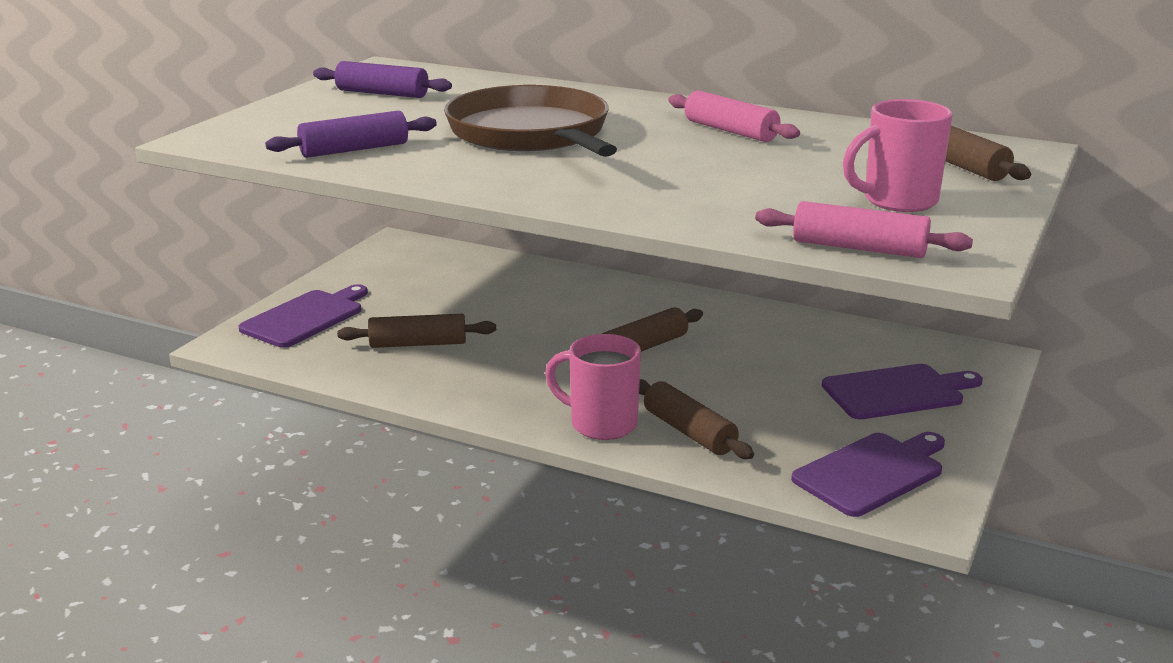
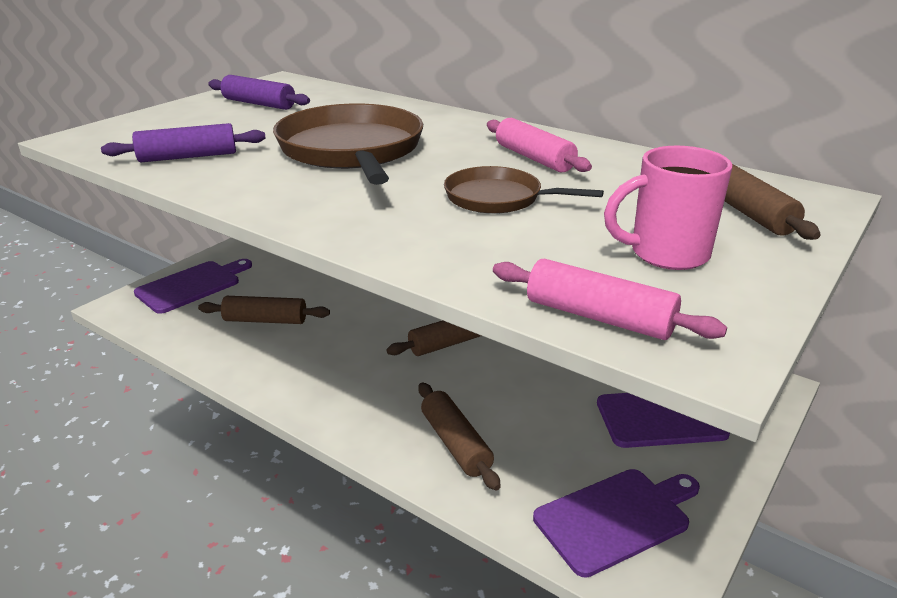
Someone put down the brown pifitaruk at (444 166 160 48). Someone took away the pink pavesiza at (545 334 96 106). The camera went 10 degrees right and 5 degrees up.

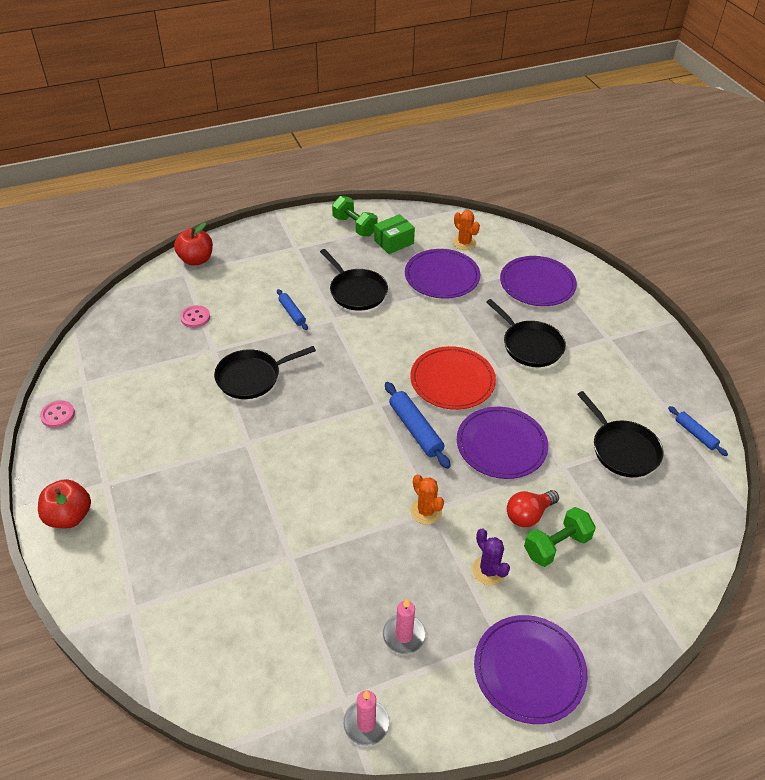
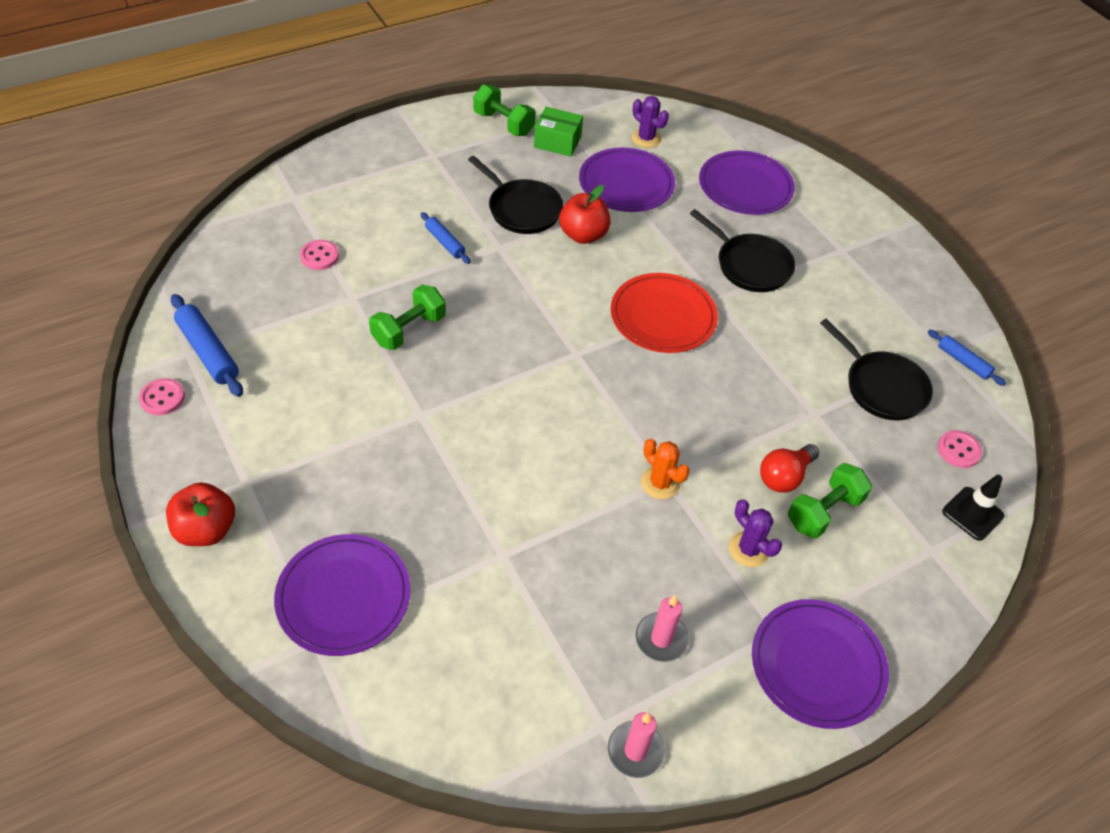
Someone carried the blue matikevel from (385 382 66 87) to (171 294 72 103). Someone carried the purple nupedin from (457 407 91 72) to (274 534 137 122). Someone swapped the black pifitaruk at (214 346 102 53) for the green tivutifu at (369 285 77 65). Someone rotated the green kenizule at (374 214 41 40) by 60 degrees clockwise. Someone carried the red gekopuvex from (174 223 39 43) to (559 185 51 59). Someone repainted the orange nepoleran at (453 210 27 40), which became the purple nepoleran at (632 96 37 52). Someone put down the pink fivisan at (938 430 44 38). Someone put down the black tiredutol at (942 475 63 66). The camera went 10 degrees left and 5 degrees up.

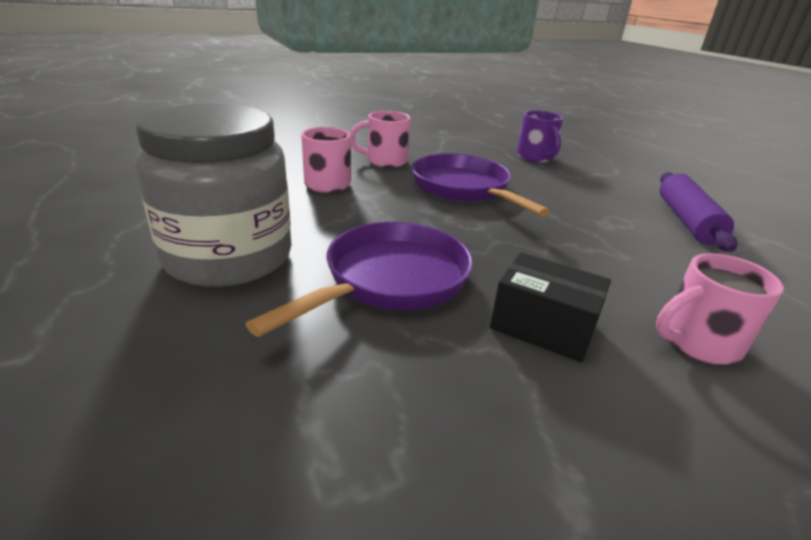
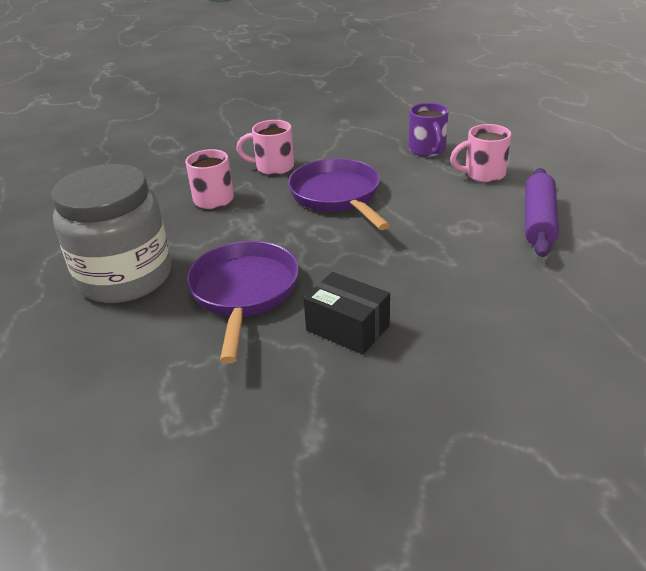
Someone rotated the purple pifitaruk at (246 222 227 115) by 45 degrees counterclockwise. Someone carried the pink pavesiza from (656 253 128 112) to (450 124 61 59). The camera went 10 degrees right and 5 degrees up.

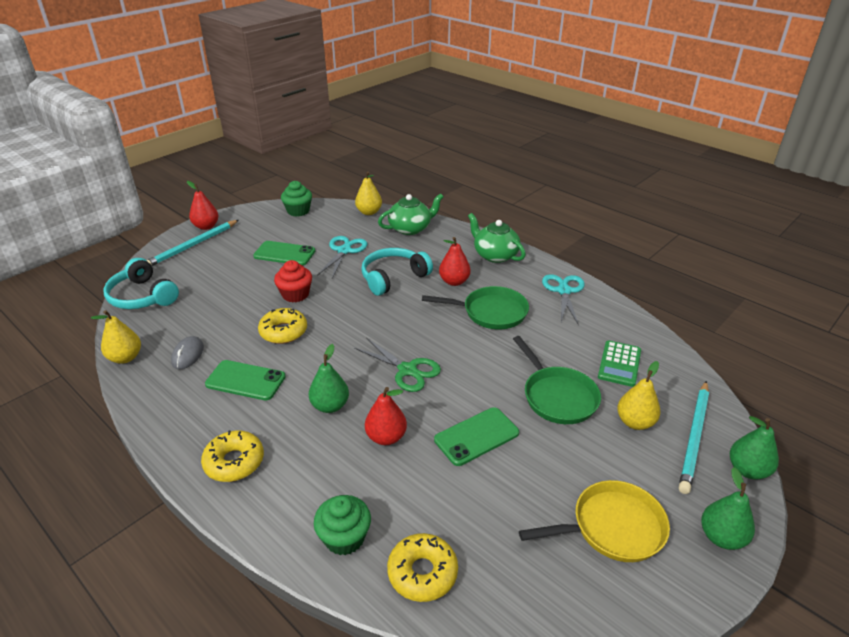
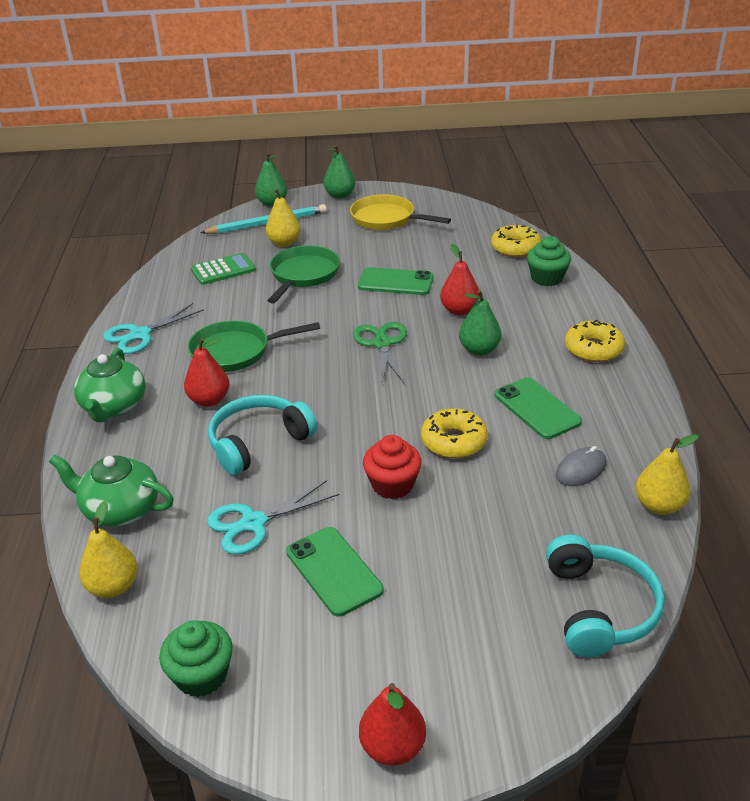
Someone rotated the green pifitaruk at (422 286 107 43) by 60 degrees counterclockwise. Someone rotated the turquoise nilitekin at (361 248 72 48) by 135 degrees clockwise. Someone took away the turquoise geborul at (147 220 92 46). The camera went 135 degrees left and 0 degrees up.

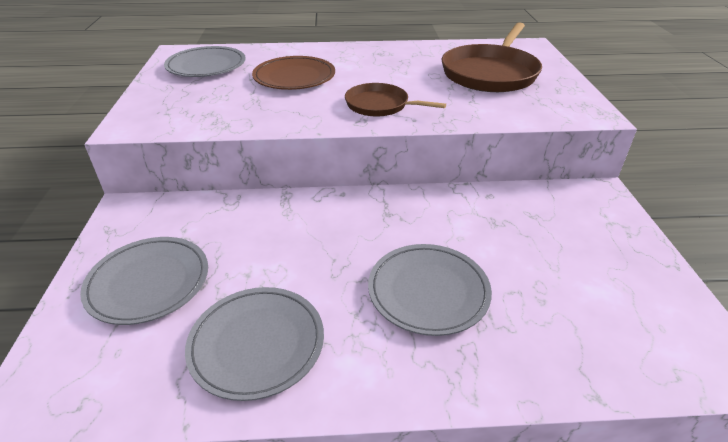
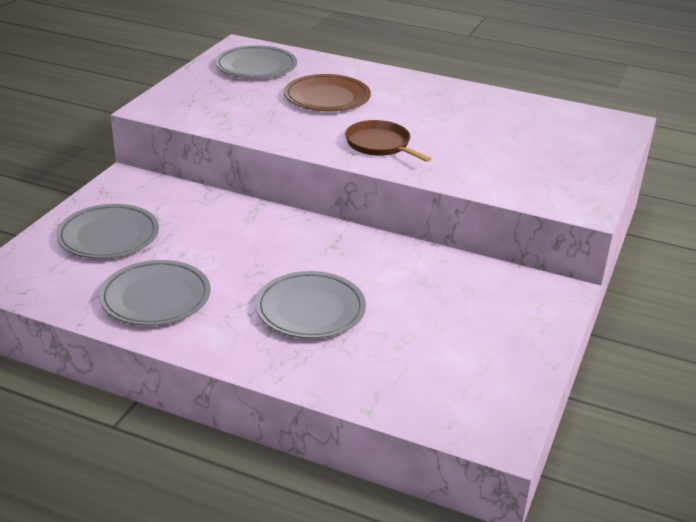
Someone took away the brown pifitaruk at (441 22 101 70). The camera went 25 degrees right and 5 degrees down.

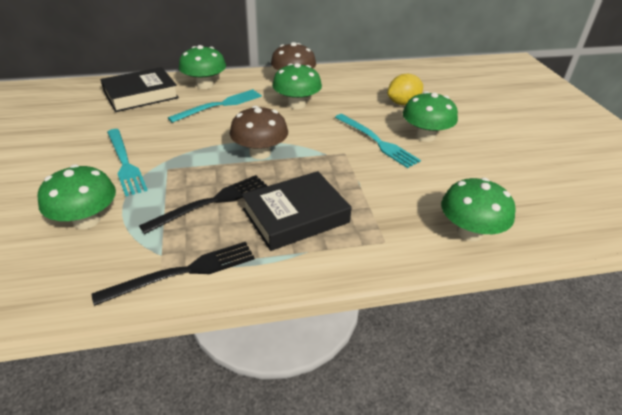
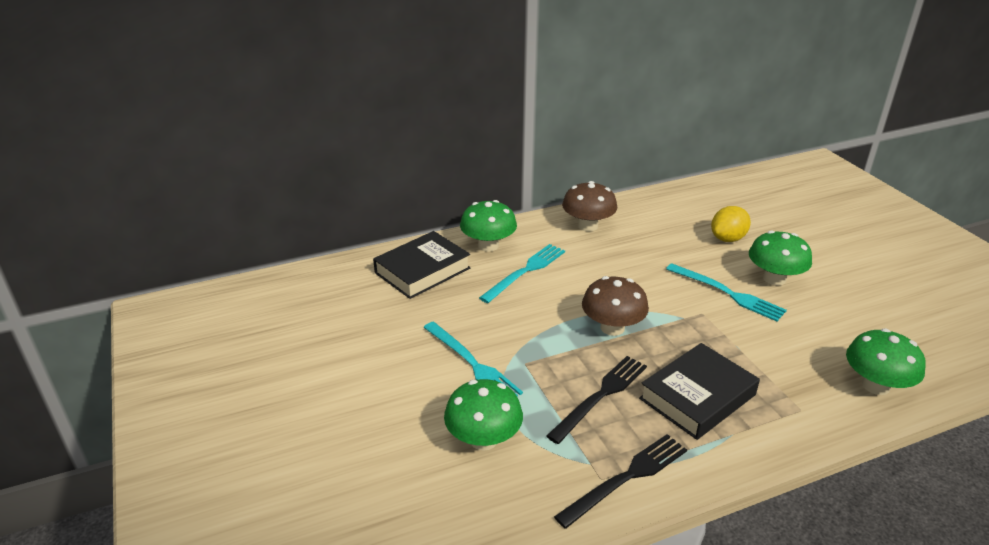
Someone took away the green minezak at (272 63 50 46). The camera went 10 degrees left and 5 degrees down.

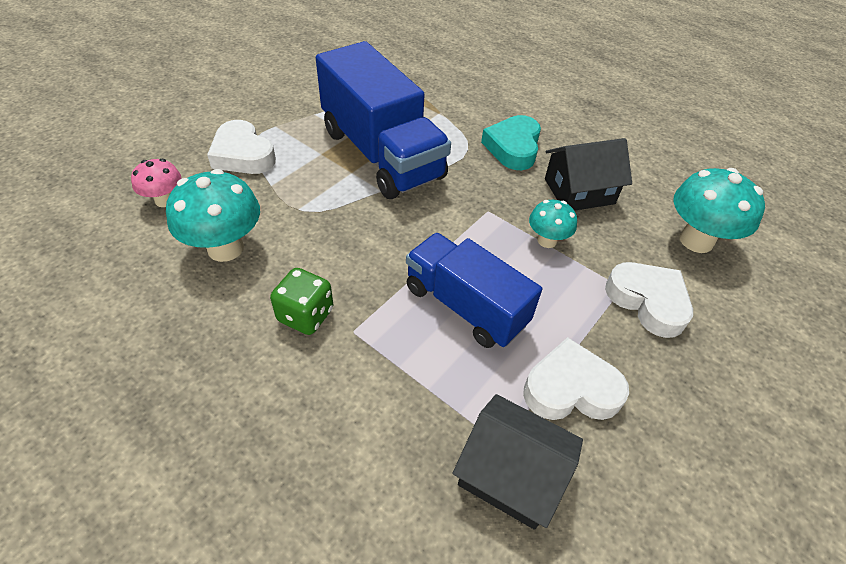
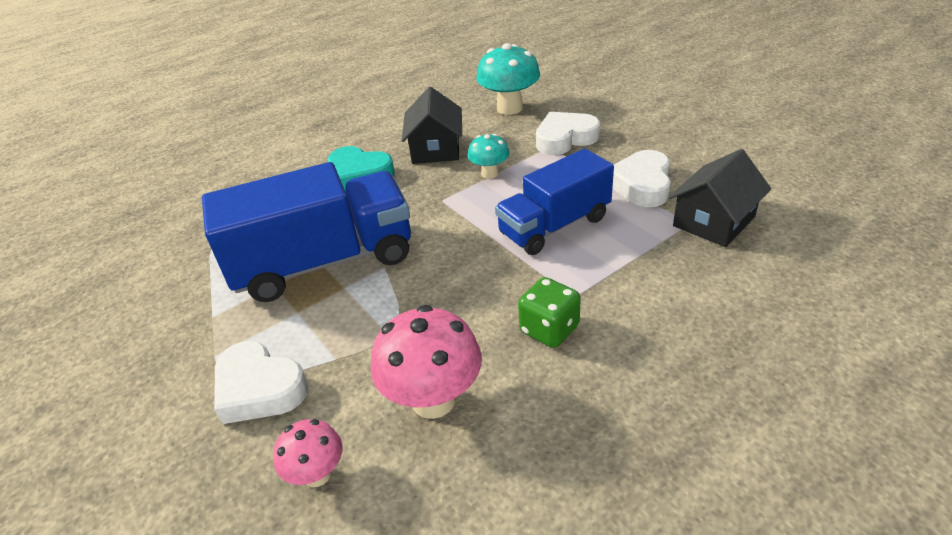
Someone rotated the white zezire at (207 120 69 54) by 60 degrees clockwise. Someone repainted the turquoise minezak at (166 169 94 93), which became the pink minezak at (371 305 111 114). The camera went 70 degrees left and 10 degrees down.

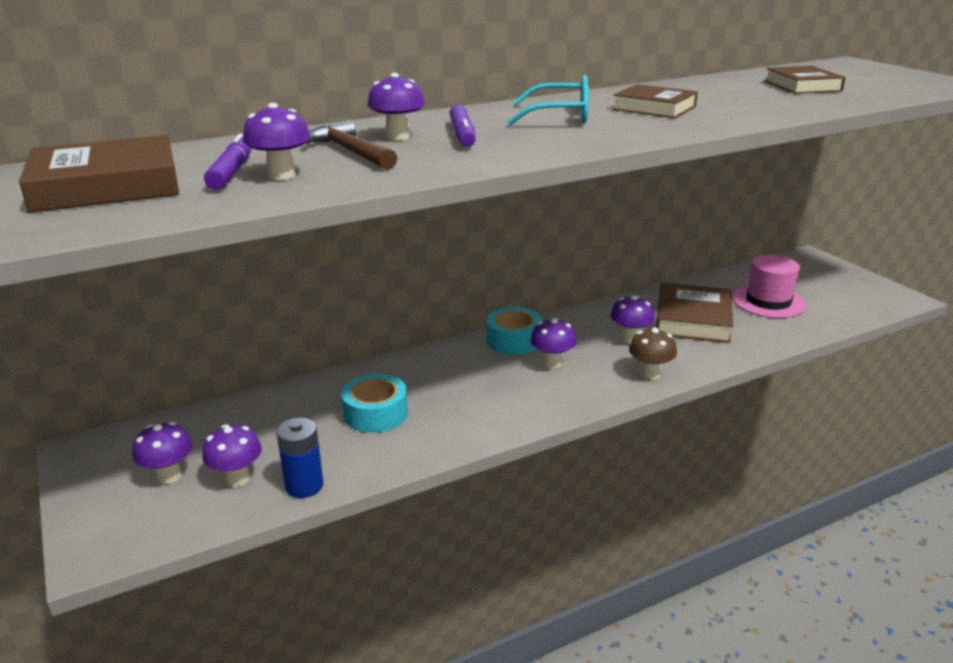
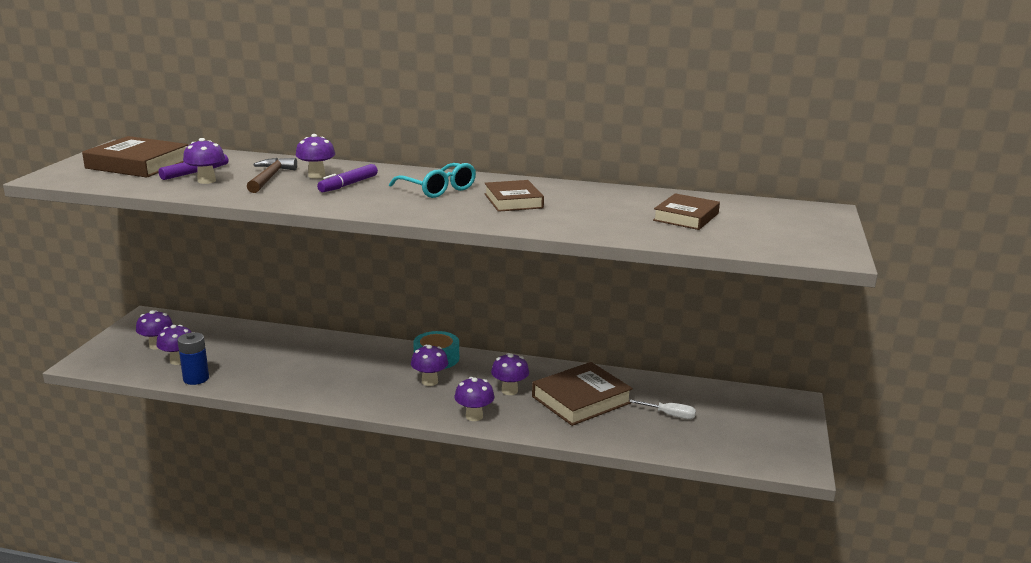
Someone repainted the brown minezak at (629 328 48 52), which became the purple minezak at (454 377 41 44). Someone swapped the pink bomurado at (732 255 74 63) for the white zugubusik at (629 399 67 20). Someone took away the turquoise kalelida at (341 374 67 59). The camera went 40 degrees right and 5 degrees down.

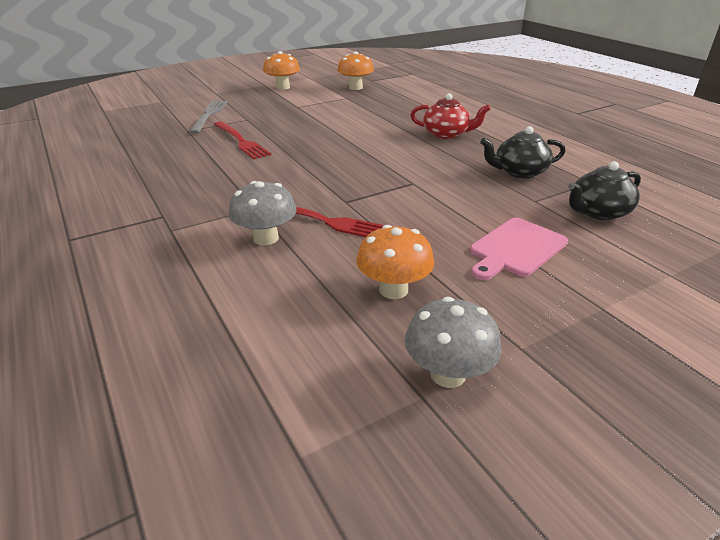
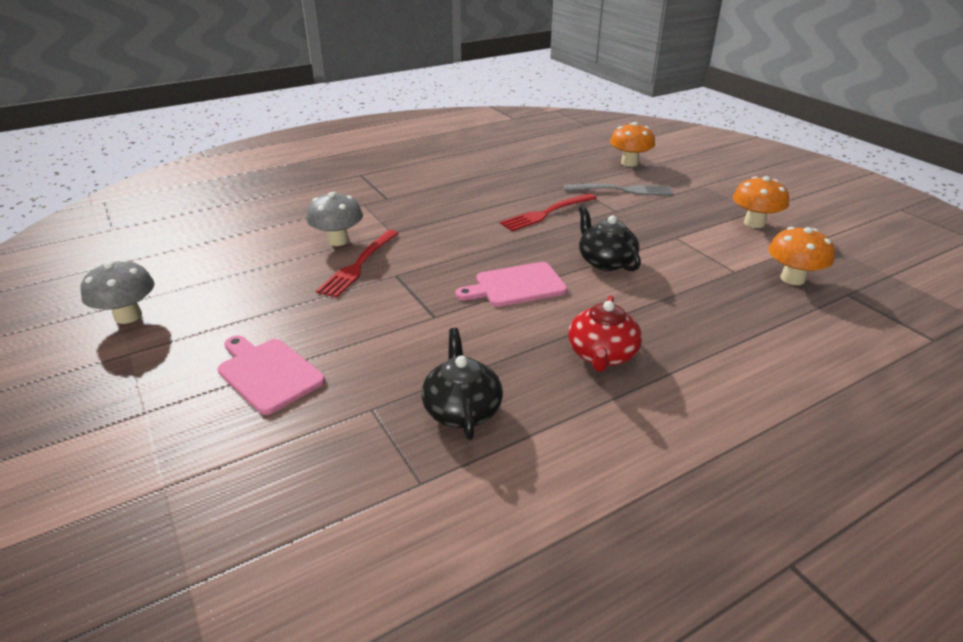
Someone put down the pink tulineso at (455 262 112 45). Someone carried the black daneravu from (568 161 73 59) to (579 206 62 65). Someone carried the orange minezak from (356 225 78 74) to (610 122 45 45). The camera went 90 degrees right and 0 degrees up.

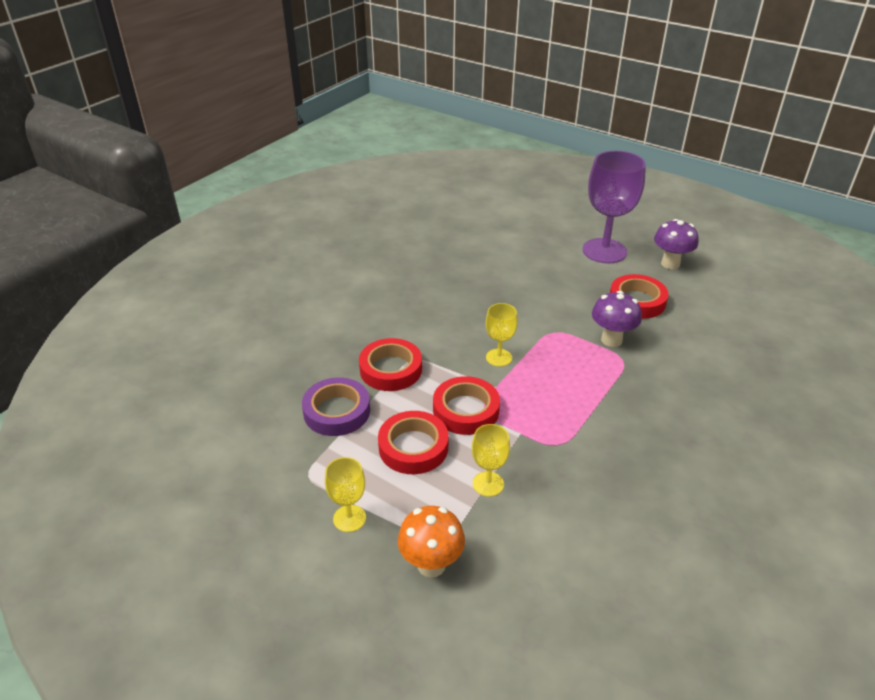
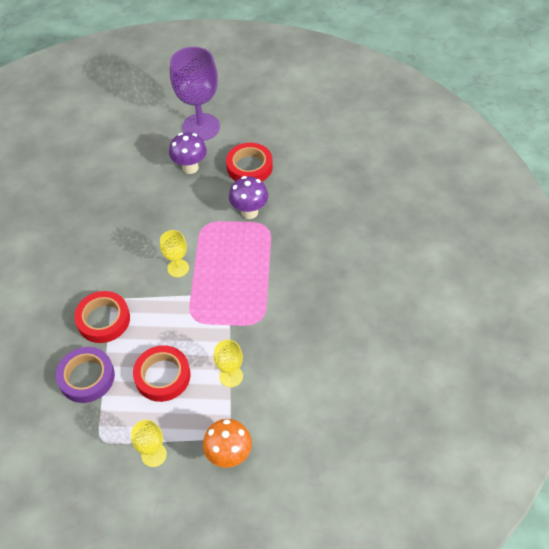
Someone carried the purple minezak from (654 219 44 50) to (169 132 38 42). Someone took away the red kalelida at (433 376 67 59). The camera went 30 degrees left and 15 degrees up.

